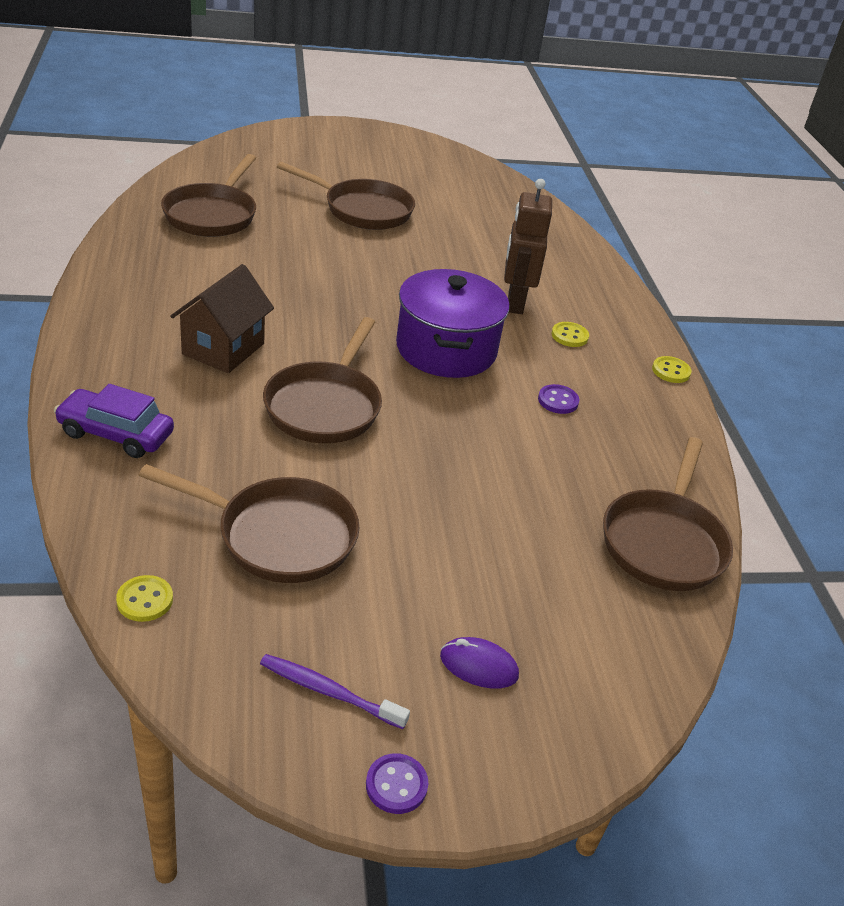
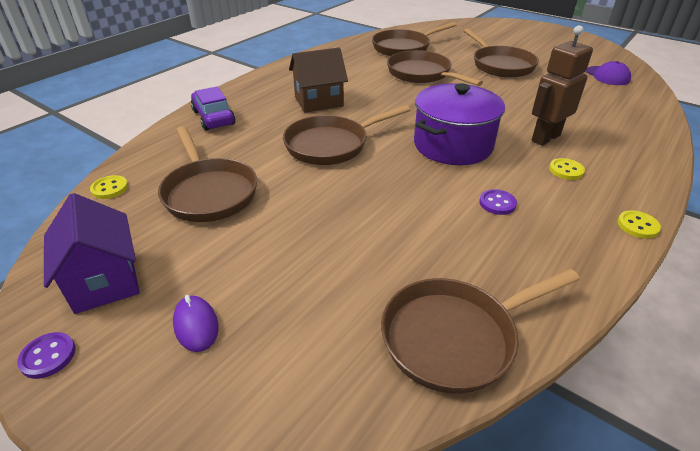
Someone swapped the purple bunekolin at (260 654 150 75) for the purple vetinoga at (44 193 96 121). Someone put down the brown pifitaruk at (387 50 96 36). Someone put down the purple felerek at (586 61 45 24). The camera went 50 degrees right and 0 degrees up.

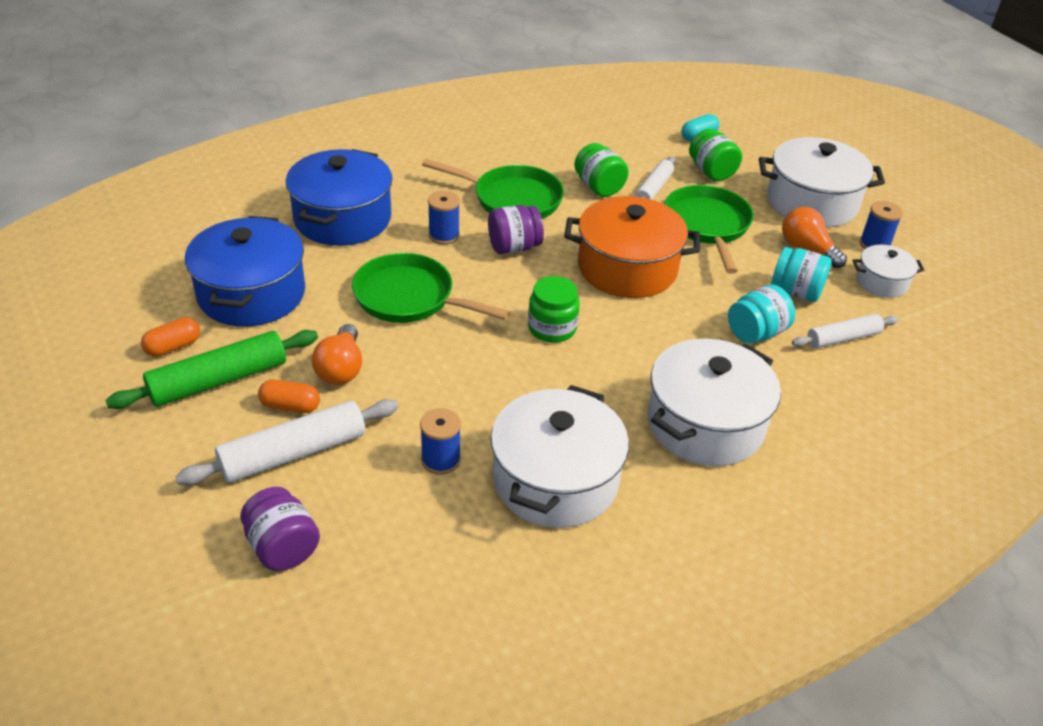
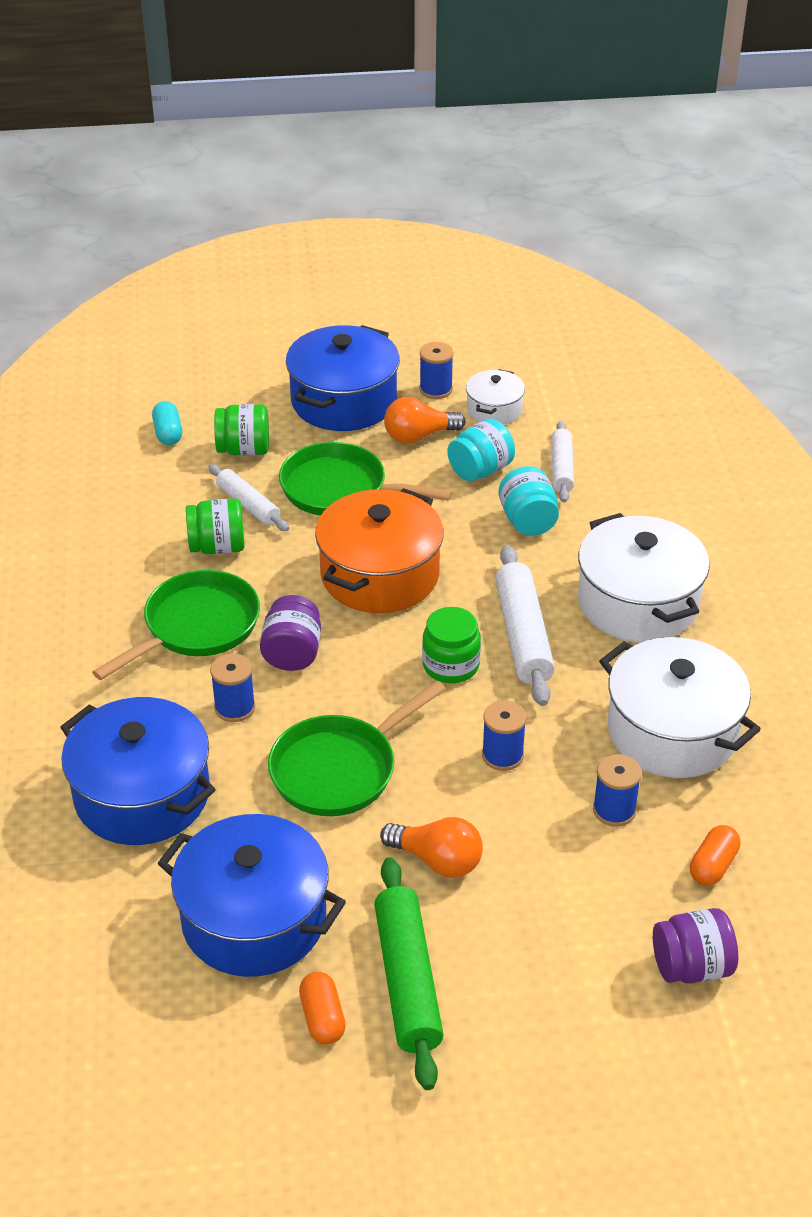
Someone repainted the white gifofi at (759 137 126 91), which became the blue gifofi at (286 325 114 106). Someone put down the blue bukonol at (482 700 44 71). Someone carried the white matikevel from (175 399 224 87) to (495 545 60 161). Someone carried the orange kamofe from (258 380 62 33) to (690 825 51 61). The camera went 65 degrees left and 0 degrees up.

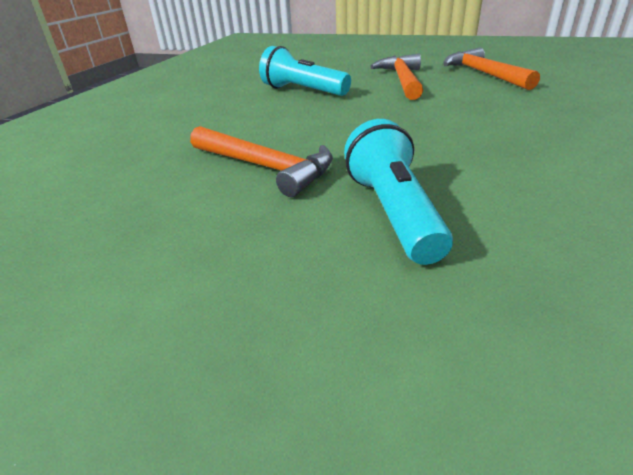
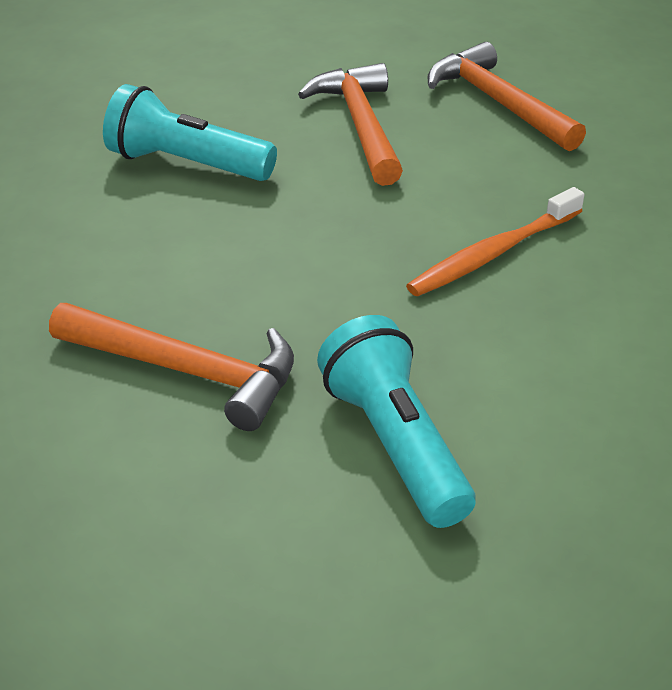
Someone put down the orange bunekolin at (406 187 178 109). The camera went 15 degrees left and 5 degrees up.

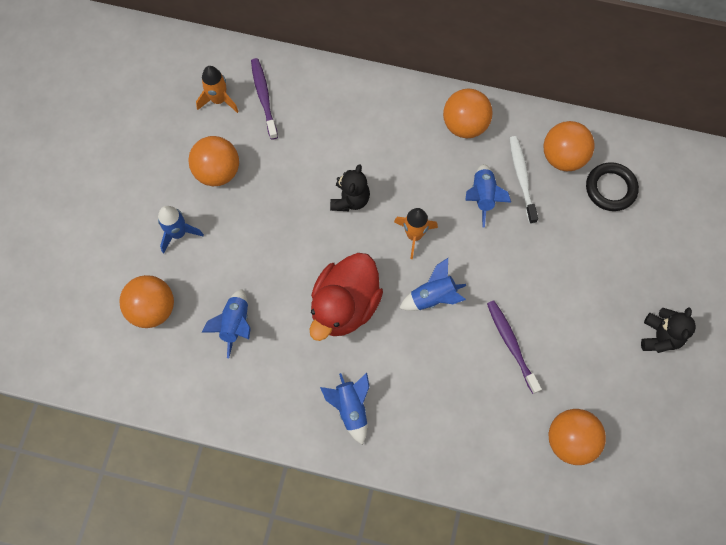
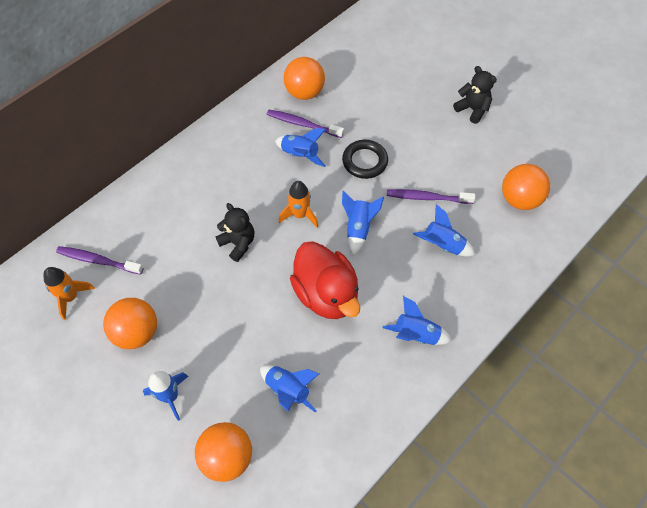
Someone repainted the white bunekolin at (510 136 28 88), which became the purple bunekolin at (267 110 77 28). Someone carried the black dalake from (586 162 53 49) to (342 140 46 39). Someone put down the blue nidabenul at (413 204 62 53). Someone took away the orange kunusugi at (443 88 50 50). The camera went 60 degrees left and 10 degrees down.

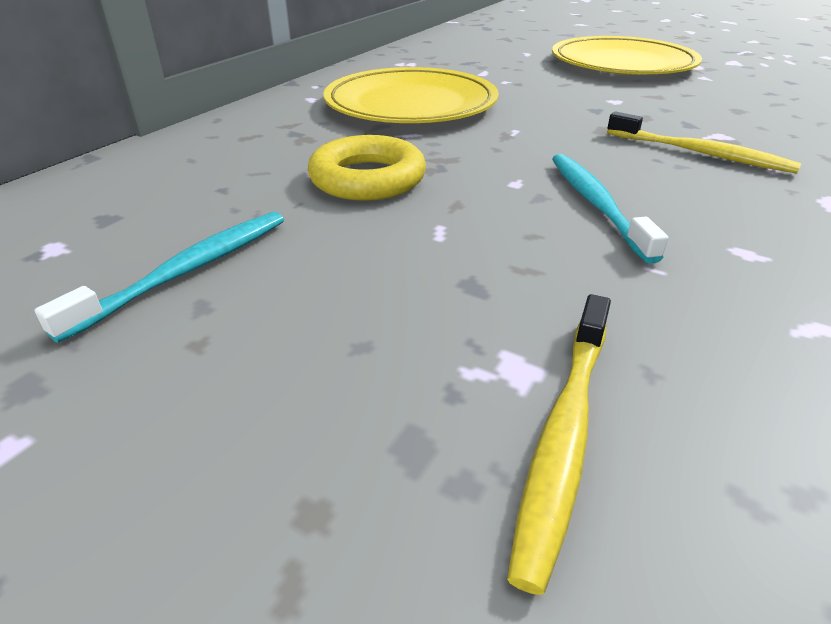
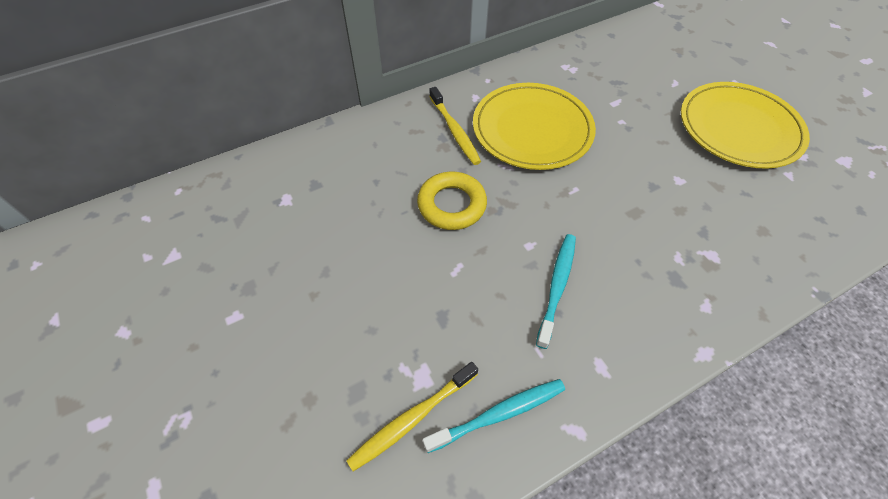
Someone carried the turquoise bunekolin from (35 212 249 131) to (422 379 143 74). Someone carried the yellow bunekolin from (607 111 195 63) to (429 87 52 78). The camera went 30 degrees right and 20 degrees up.

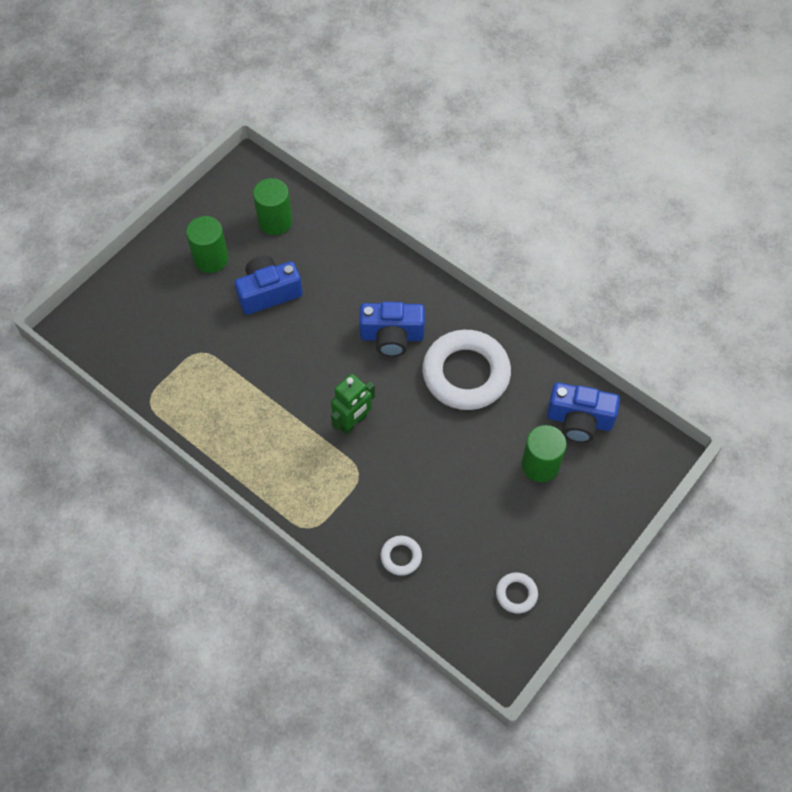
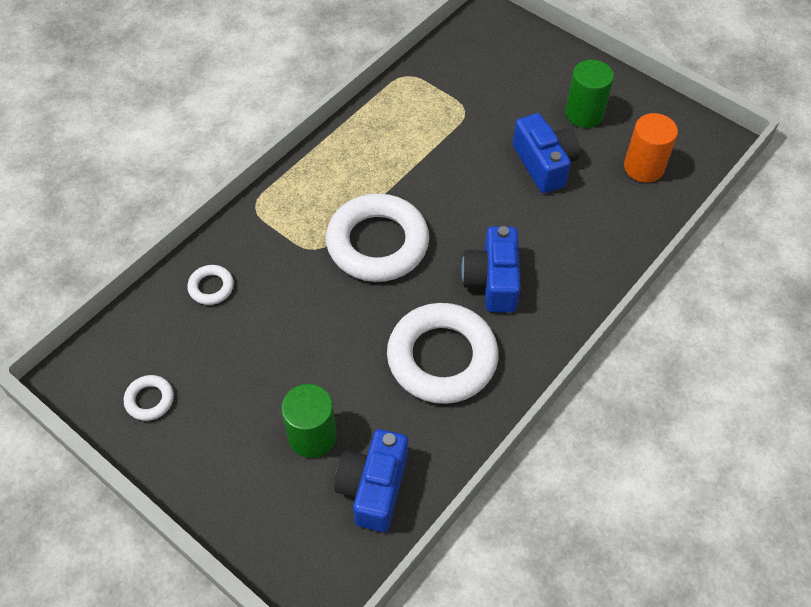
Someone swapped the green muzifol at (331 374 44 61) for the white dalake at (326 194 103 88). Someone repainted the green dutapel at (253 178 39 57), which became the orange dutapel at (624 113 54 70). The camera went 90 degrees right and 5 degrees down.

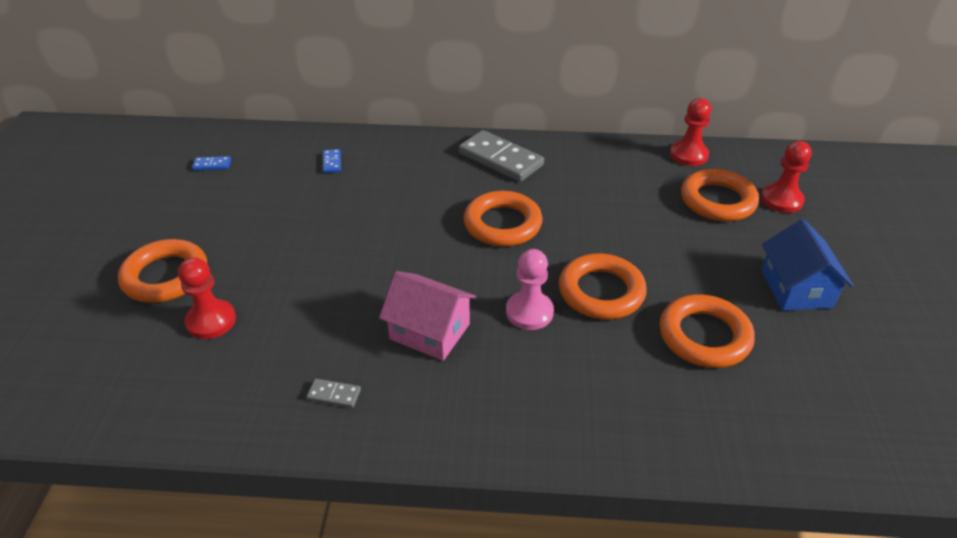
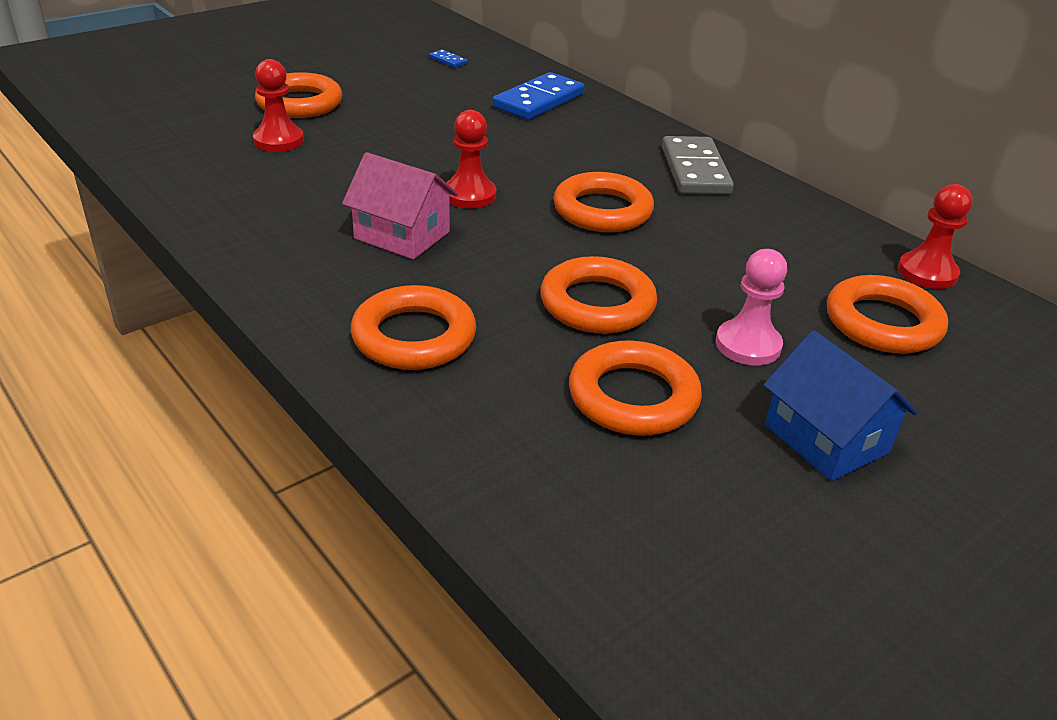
Someone rotated the pink vetinoga at (379 271 97 90) by 45 degrees counterclockwise. Someone put down the orange dalake at (351 285 125 85). Someone carried the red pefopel from (761 141 51 72) to (446 110 50 99). Someone scaled the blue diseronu at (323 149 18 24) by 2.30. Someone carried the pink pefopel from (506 249 48 81) to (716 249 71 117). Someone rotated the blue vetinoga at (761 219 92 92) by 75 degrees counterclockwise. Someone took away the grey diseronu at (307 379 54 29). The camera went 45 degrees right and 5 degrees down.

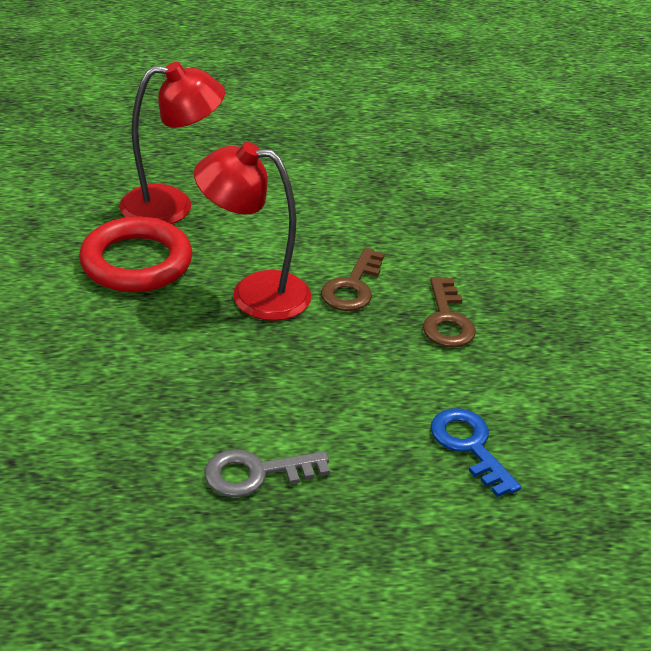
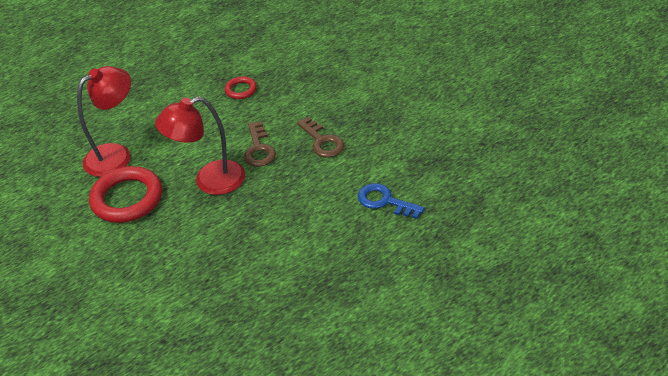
Someone put down the red dalake at (225 76 32 23). Someone took away the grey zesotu at (205 449 125 48). The camera went 25 degrees left and 5 degrees up.

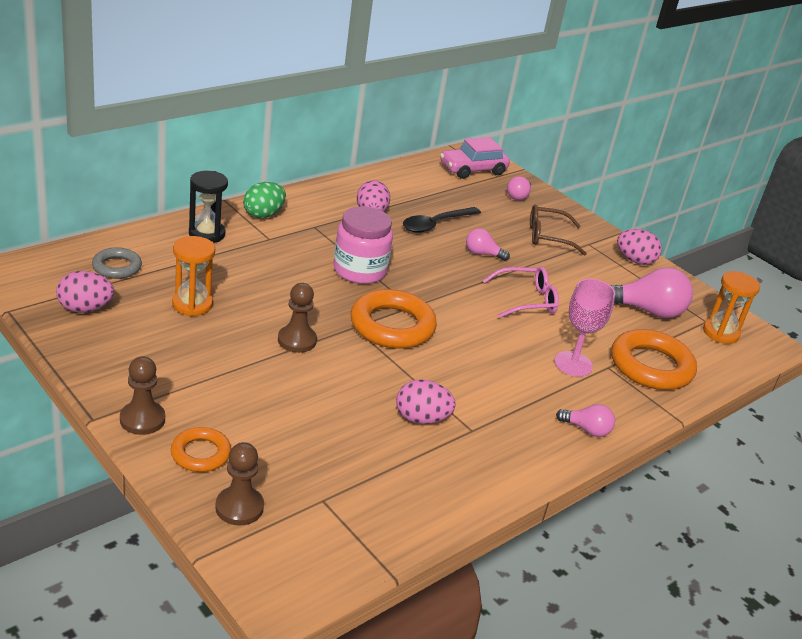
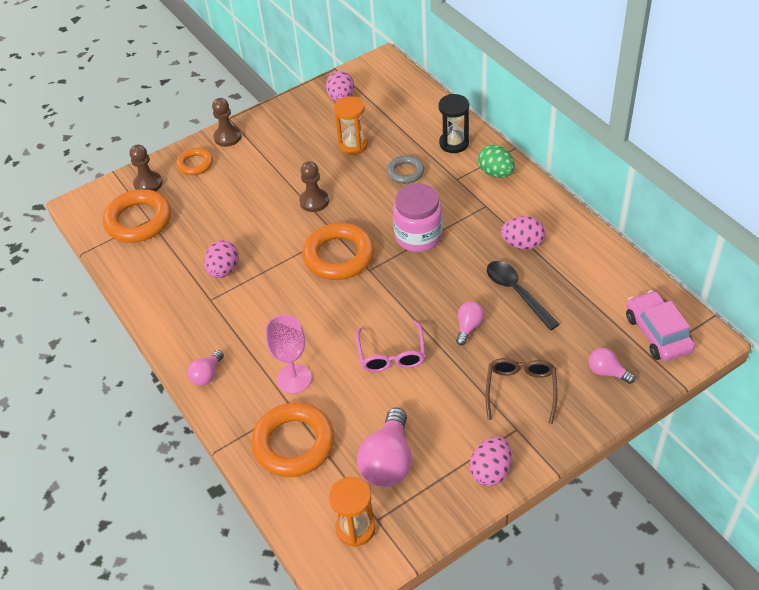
Someone put down the orange dalake at (103 189 68 54). Someone carried the grey dalake from (92 247 50 32) to (387 155 37 29). The camera went 105 degrees right and 15 degrees up.

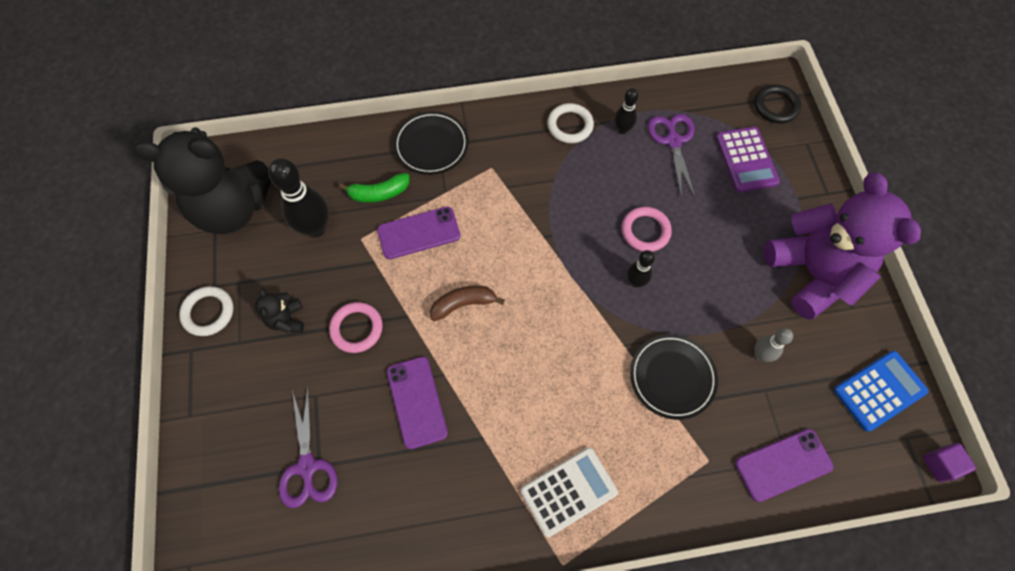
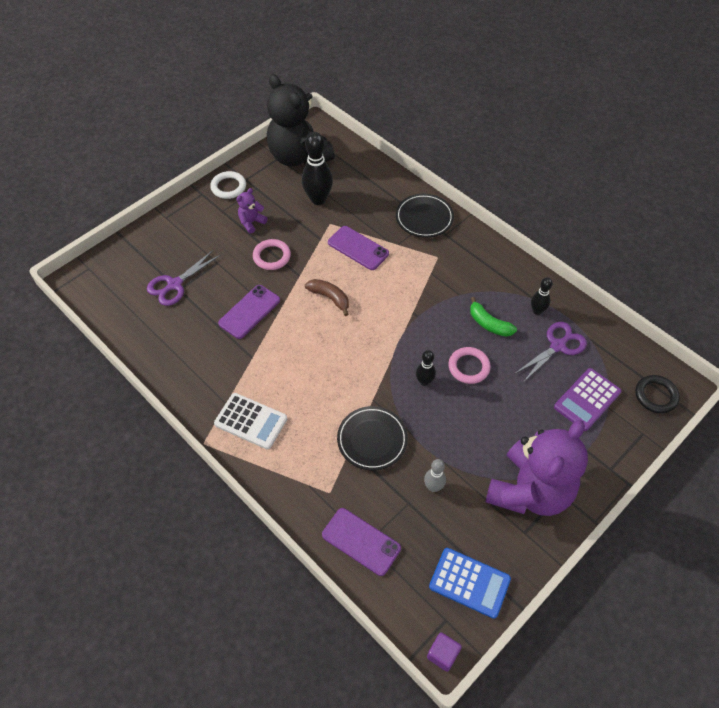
Someone repainted the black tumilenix at (255 288 49 45), which became the purple tumilenix at (237 188 31 45). Someone carried the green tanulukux from (339 173 70 30) to (470 297 47 40). Someone took away the white dalake at (547 103 47 40). The camera went 55 degrees right and 10 degrees down.

